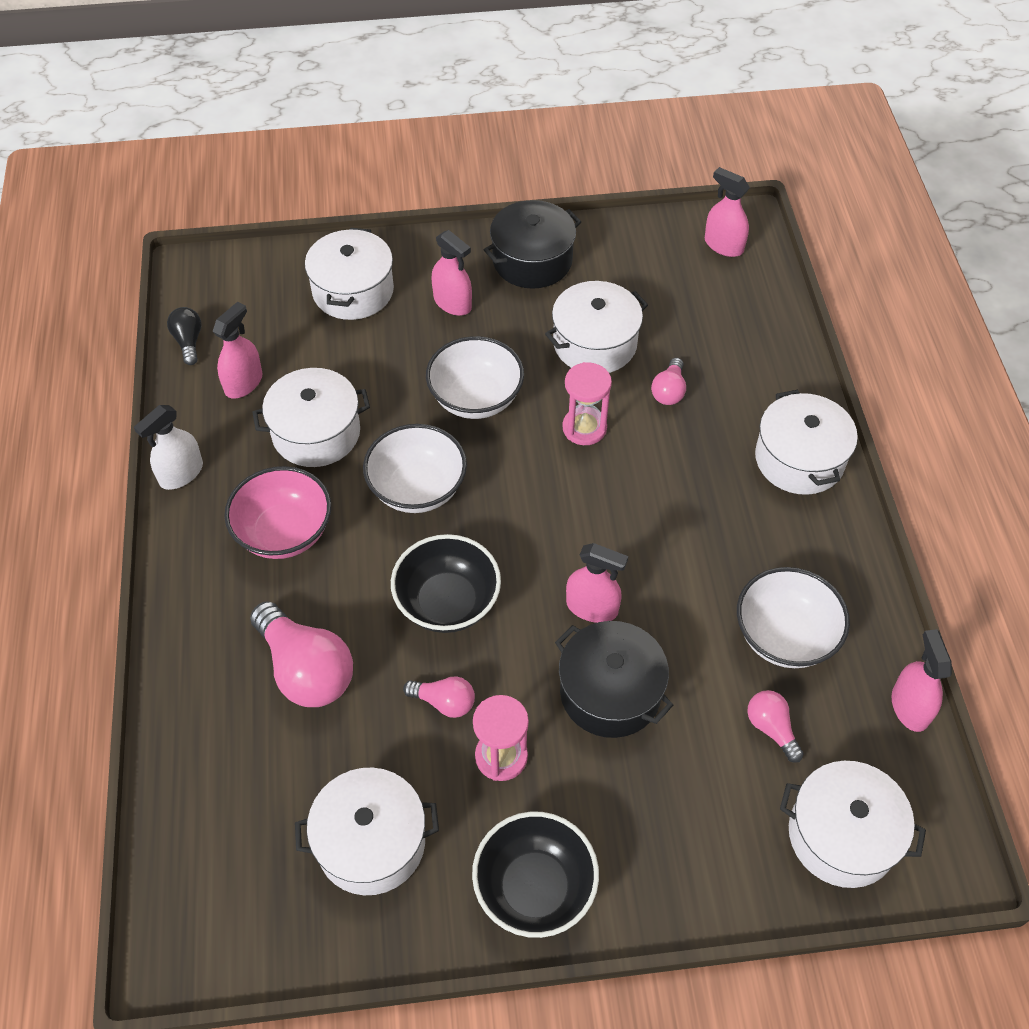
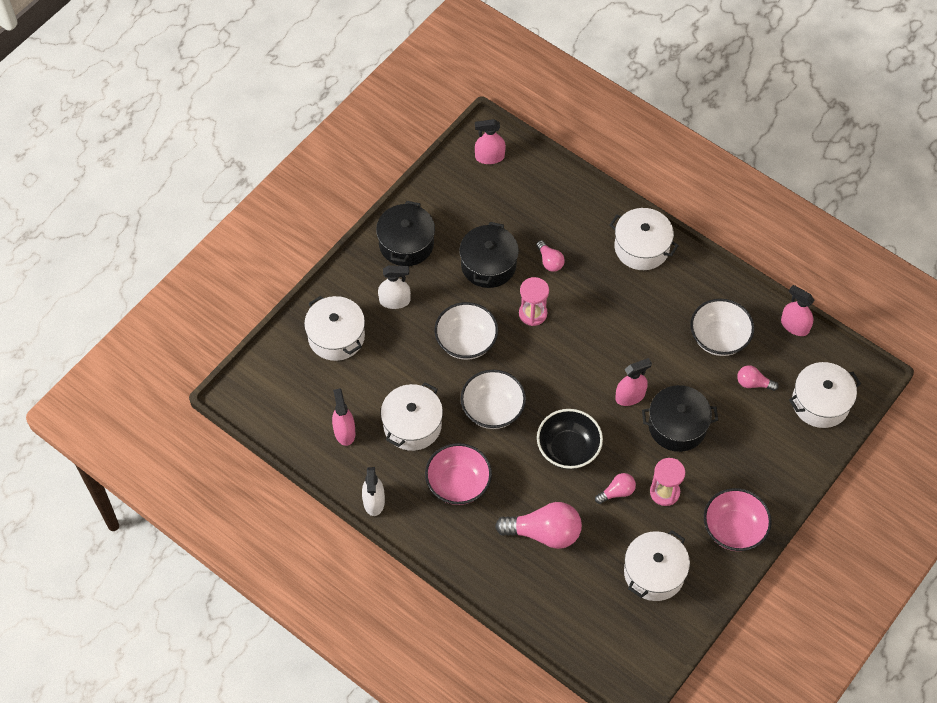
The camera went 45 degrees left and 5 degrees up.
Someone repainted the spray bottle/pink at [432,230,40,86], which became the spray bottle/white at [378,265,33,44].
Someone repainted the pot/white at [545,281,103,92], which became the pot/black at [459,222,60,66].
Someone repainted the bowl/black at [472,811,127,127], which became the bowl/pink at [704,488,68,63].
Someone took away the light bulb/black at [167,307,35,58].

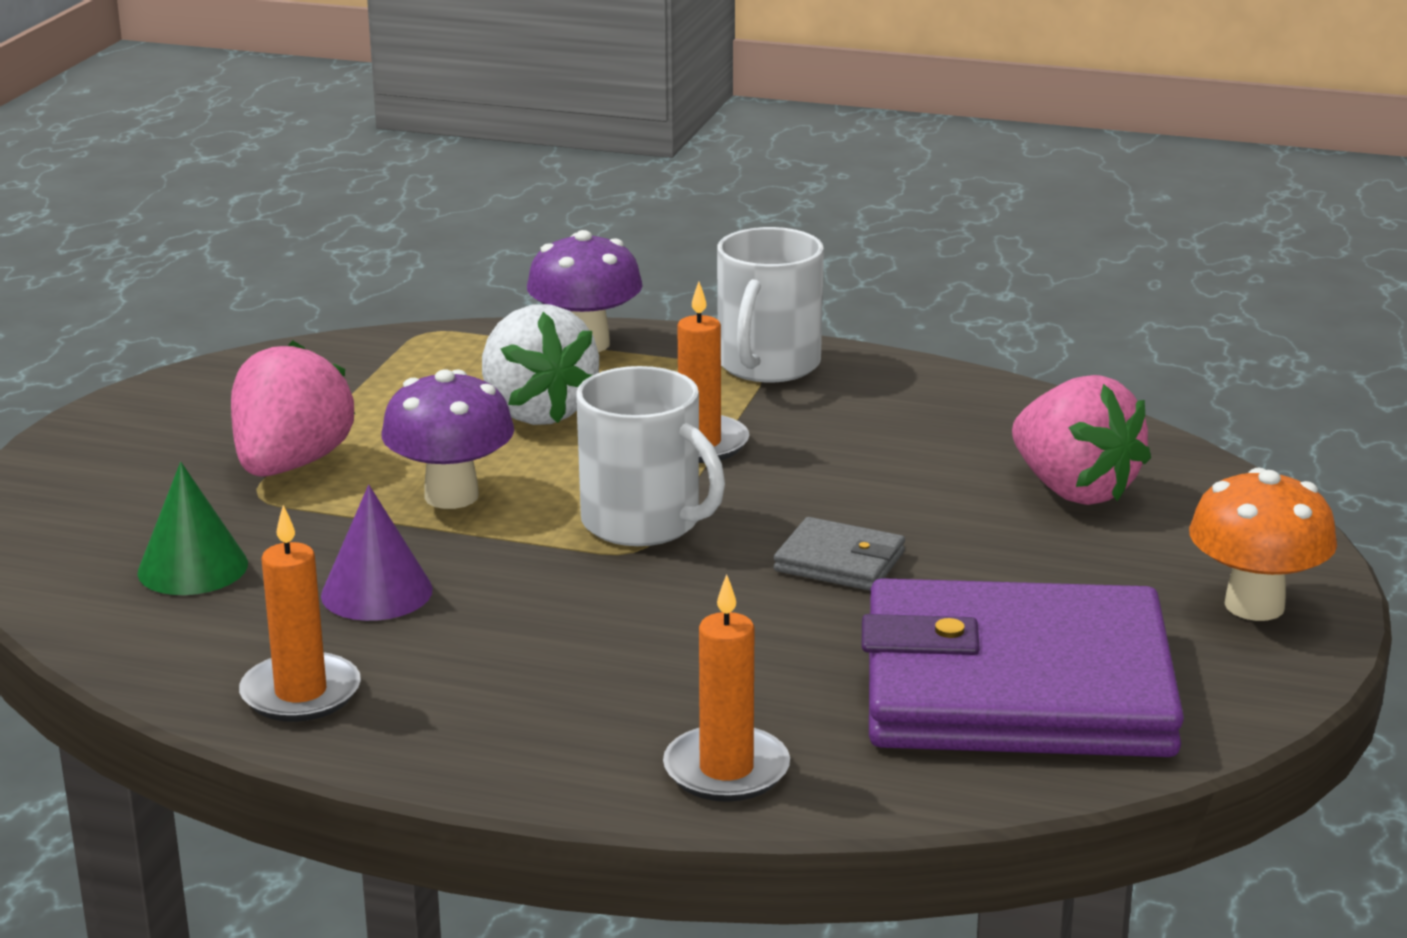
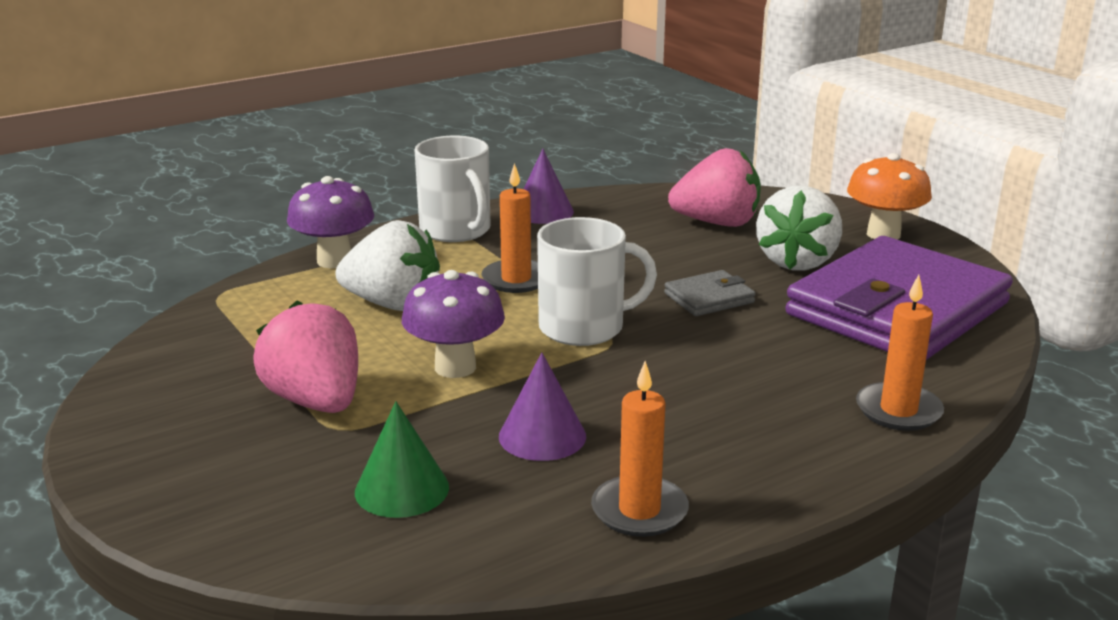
The camera went 50 degrees left and 0 degrees up.
Someone put down the cone/purple at [524,149,50,75].
Someone put down the strawberry/white at [756,186,86,84].

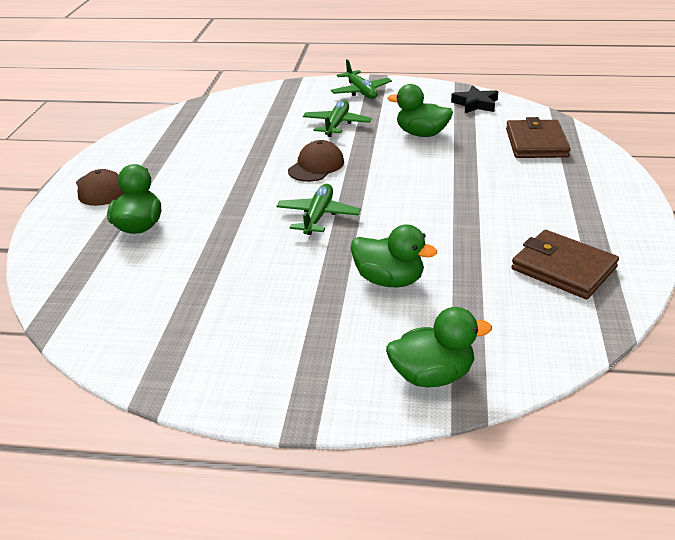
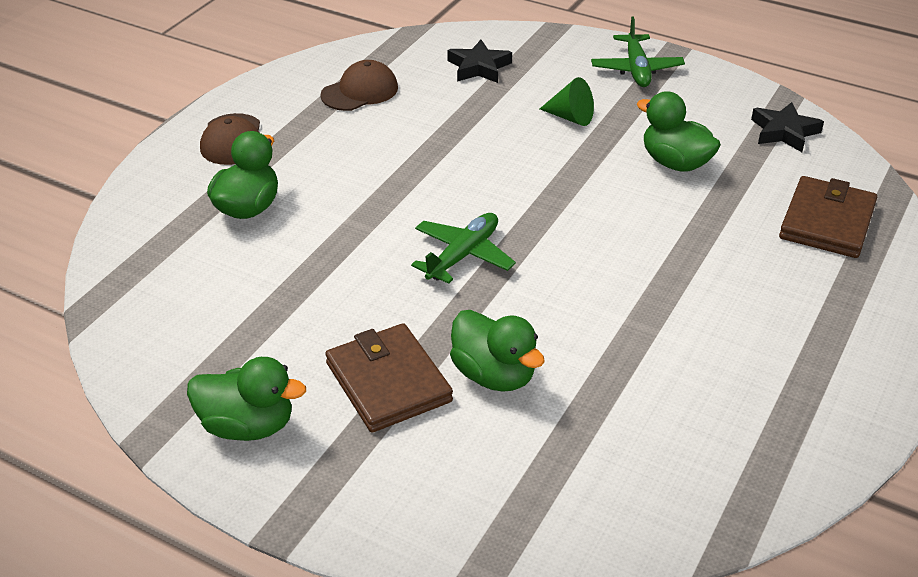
The camera went 20 degrees right and 5 degrees up.
Someone carried the duck/green from [386,307,106,80] to [187,357,119,84].
Someone carried the cap/brown from [288,140,56,42] to [320,60,78,51].
Someone carried the wallet/brown from [511,230,108,69] to [325,323,128,110].
Someone put down the star/black at [448,40,64,43].
Someone swapped the plane/green at [303,100,69,37] for the cone/green at [540,77,54,49].

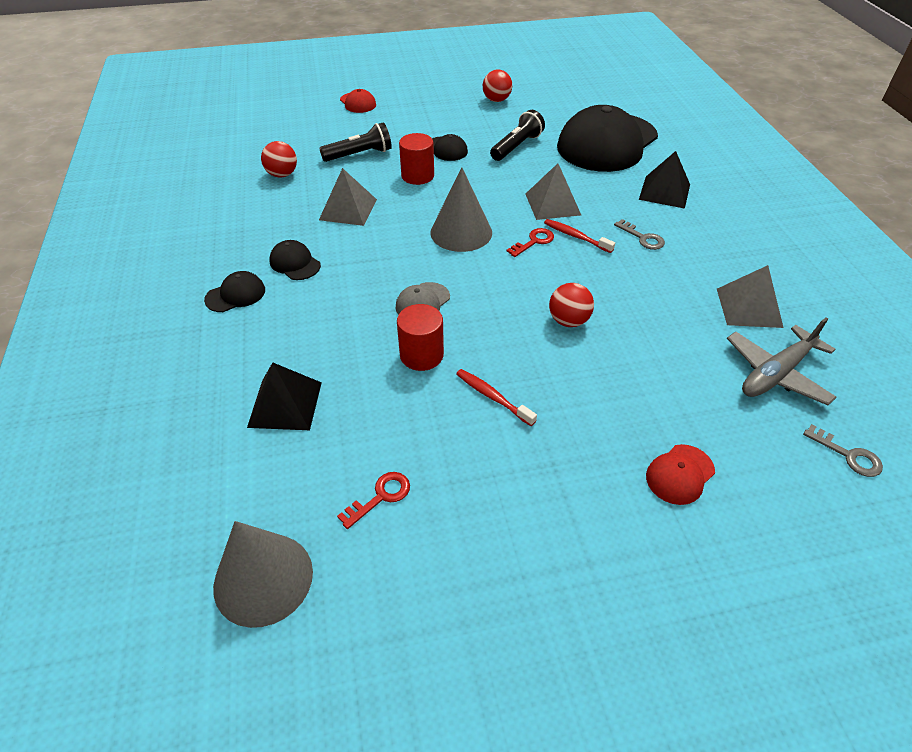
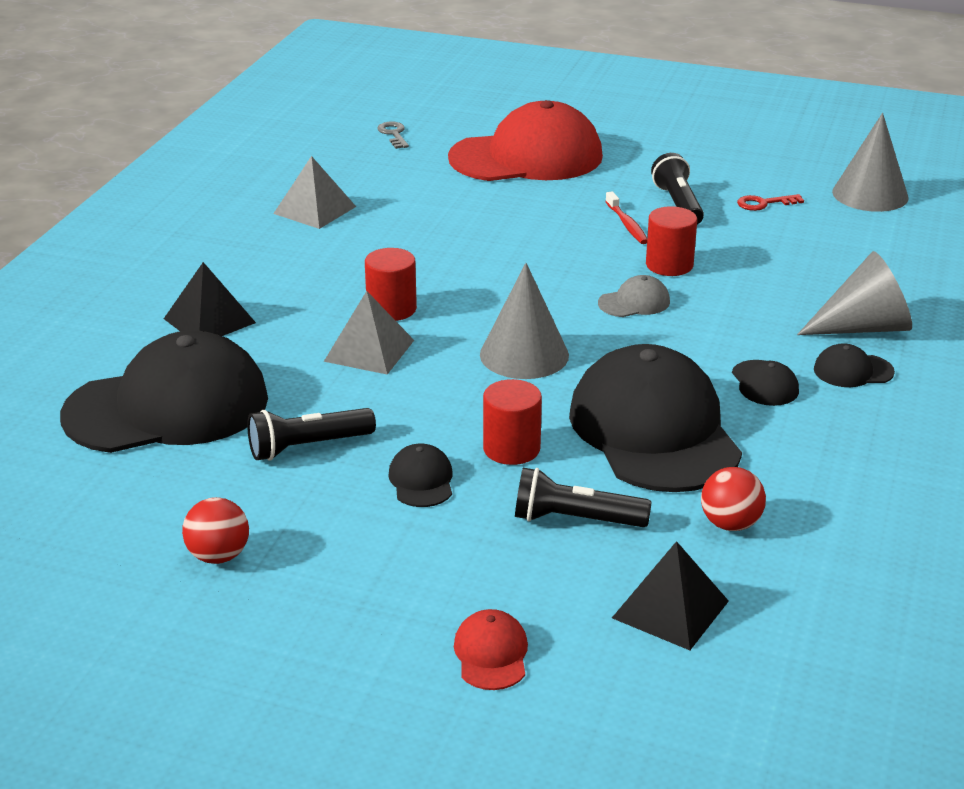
The camera went 150 degrees left and 15 degrees down.
Someone swapped the toothbrush/red at [544,219,71,34] for the cylinder/red at [365,248,52,73].
Someone scaled the cap/red at [646,444,69,61] by 2.48.
Someone swapped the pyramid/grey at [319,168,58,58] for the cap/black at [569,344,173,148].
Someone carried the pyramid/black from [247,362,75,68] to [612,541,117,109].
Someone put down the flashlight/black at [651,153,53,72].
Someone put down the cone/grey at [797,251,115,84].
Someone took away the key/red at [506,228,48,29].
Someone took away the ball/red at [549,283,45,44].
Someone took away the key/grey at [614,219,51,31].
Someone took away the plane/grey at [727,317,110,88].

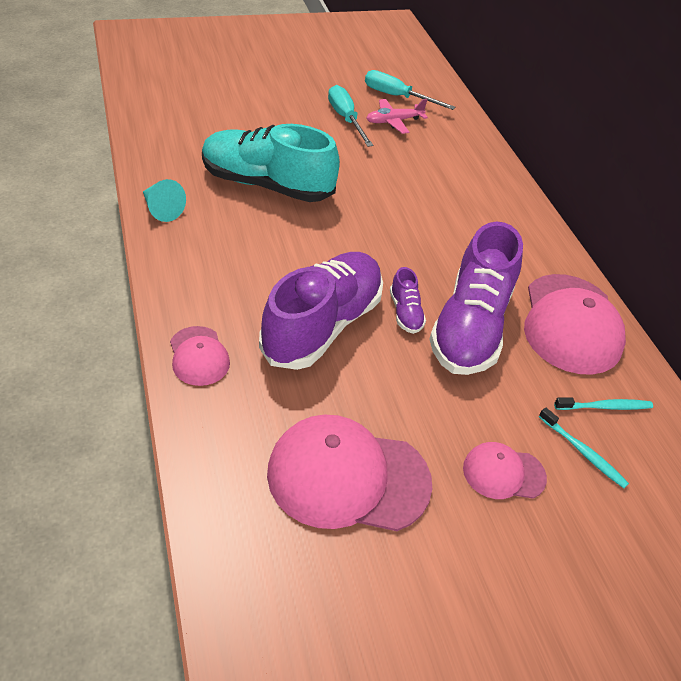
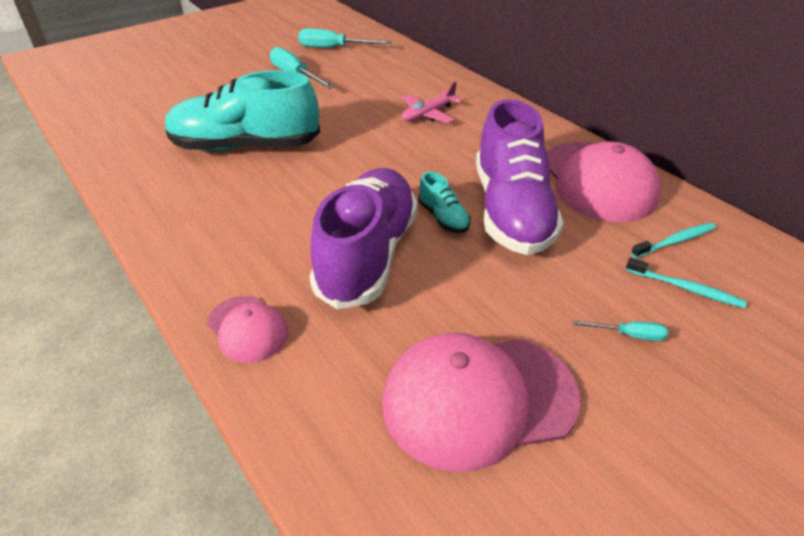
The camera went 15 degrees left and 5 degrees down.
Someone carried the plane/pink from [366,99,62,35] to [402,81,61,42].
Someone repainted the shoe/purple at [390,267,36,67], which became the shoe/turquoise at [418,172,53,61].
Someone swapped the cap/pink at [463,442,84,57] for the screwdriver/turquoise at [573,320,95,21].
Someone took away the cone/turquoise at [143,179,43,43].

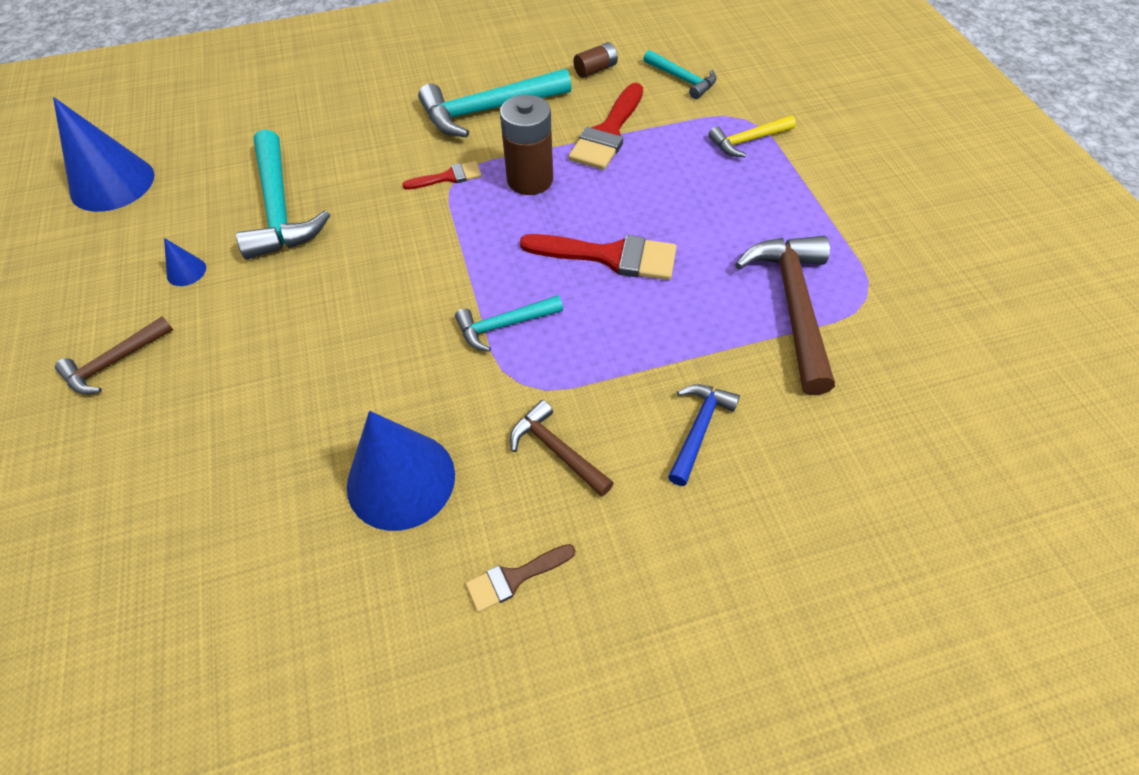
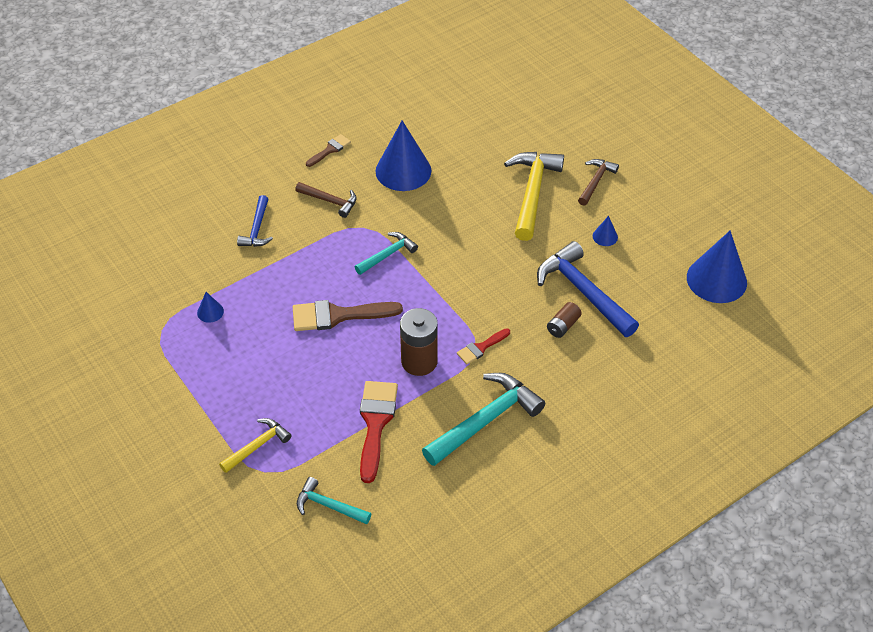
The camera went 160 degrees right and 5 degrees down.
Someone swapped the hammer/brown at [735,236,100,159] for the cone/blue at [197,292,27,31].
Someone repainted the brush/red at [520,234,157,46], which became the brush/brown at [293,300,110,31].
Someone put down the hammer/yellow at [504,152,60,89].
Someone repainted the hammer/turquoise at [236,129,94,131], which became the hammer/blue at [537,241,102,96].
Someone carried the battery/brown from [573,42,45,36] to [547,302,35,36].

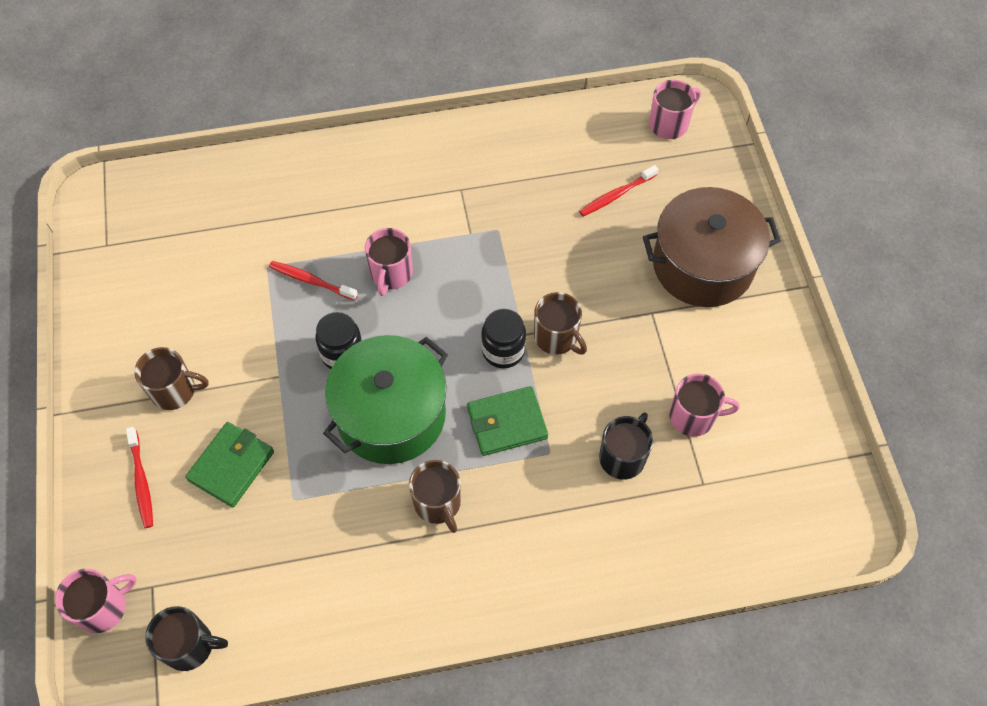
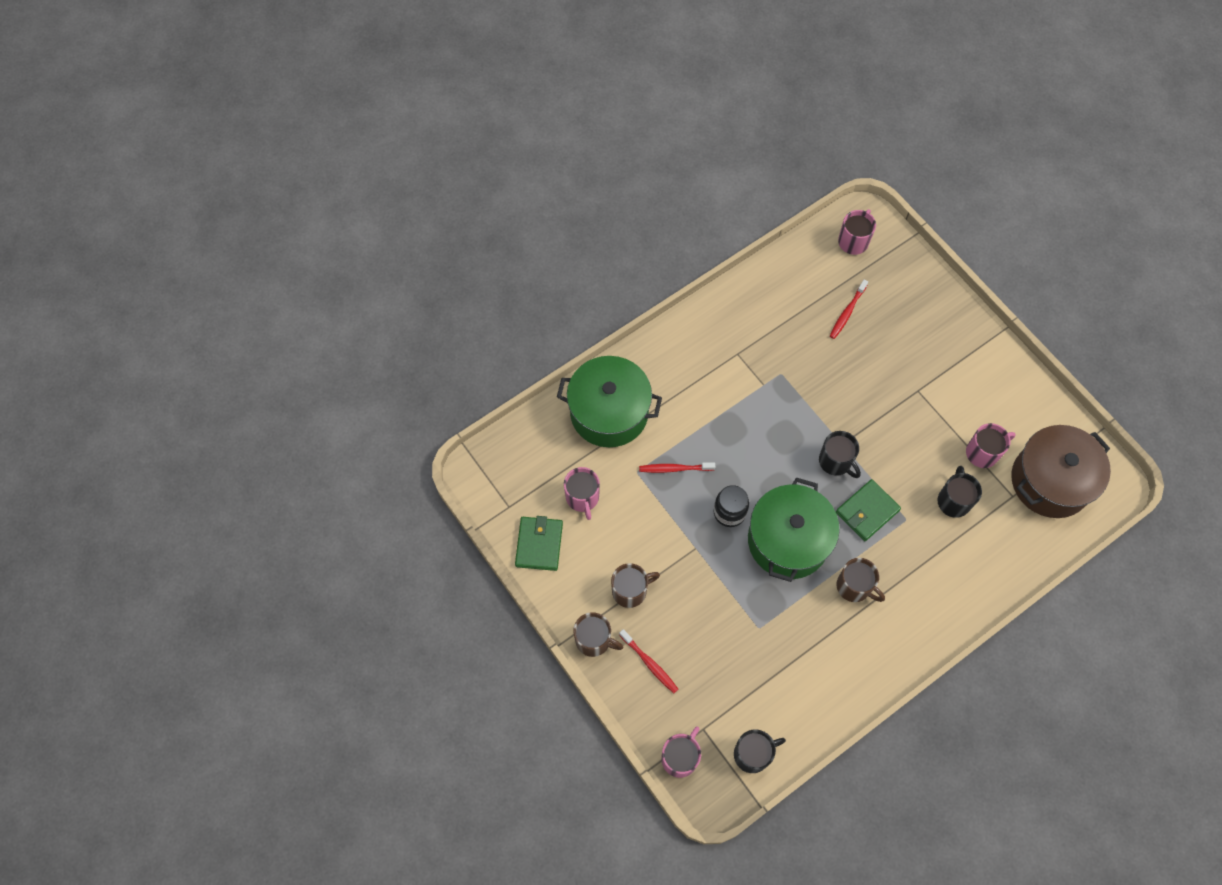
The camera went 25 degrees left and 5 degrees up.
Someone carried the wallet/green from [185,422,89,85] to [515,516,48,55].
Someone put down the pot/green at [557,356,105,91].
Someone carried the mug/pink from [365,228,48,68] to [564,467,36,53].
Someone carried the mug/brown from [534,292,53,63] to [573,612,50,45].
Someone swapped the jar/black at [481,309,45,59] for the mug/black at [819,431,42,47].
Someone carried the pot/brown from [643,187,138,120] to [1011,425,100,93].

